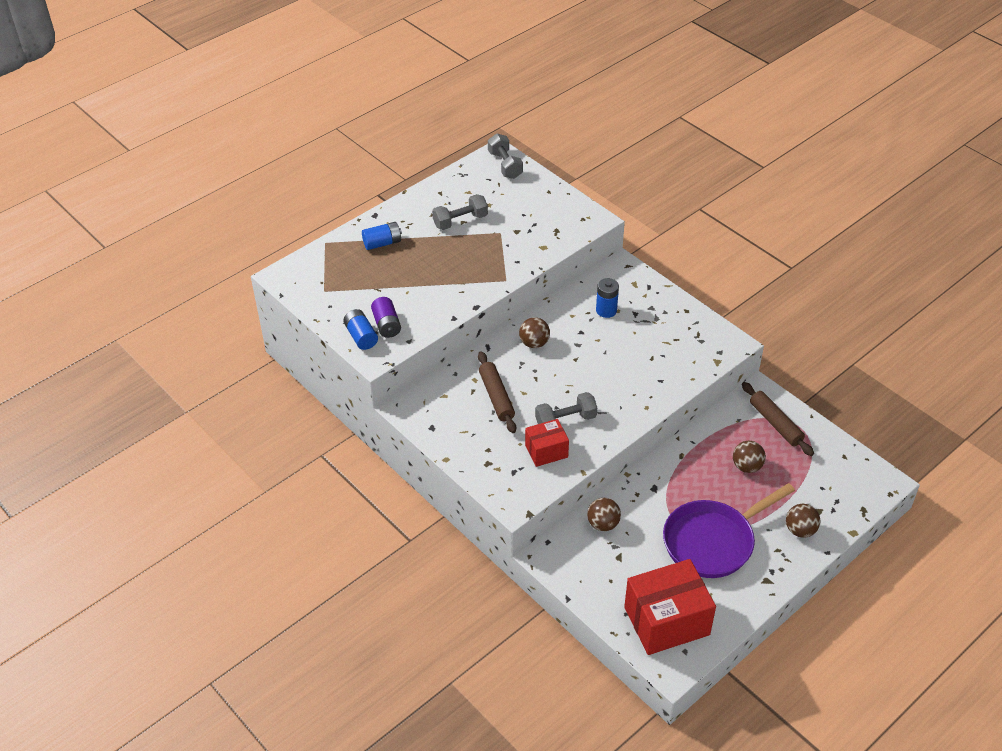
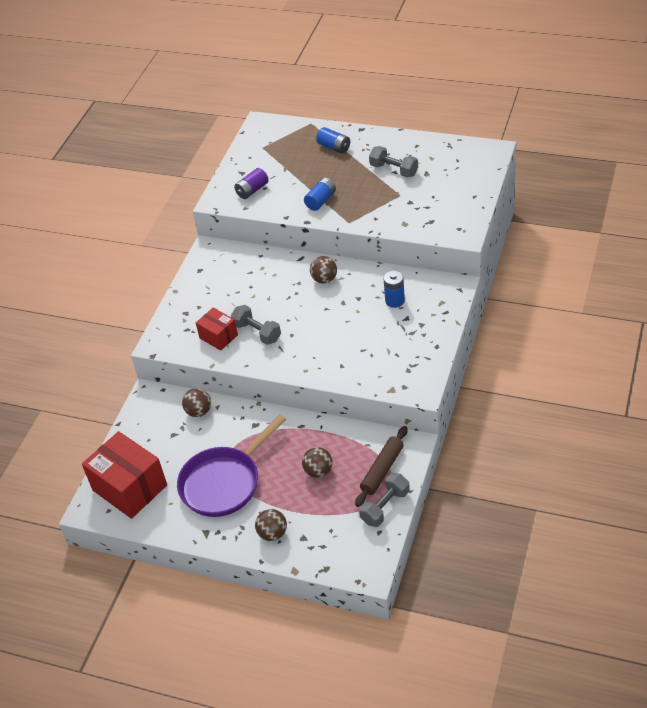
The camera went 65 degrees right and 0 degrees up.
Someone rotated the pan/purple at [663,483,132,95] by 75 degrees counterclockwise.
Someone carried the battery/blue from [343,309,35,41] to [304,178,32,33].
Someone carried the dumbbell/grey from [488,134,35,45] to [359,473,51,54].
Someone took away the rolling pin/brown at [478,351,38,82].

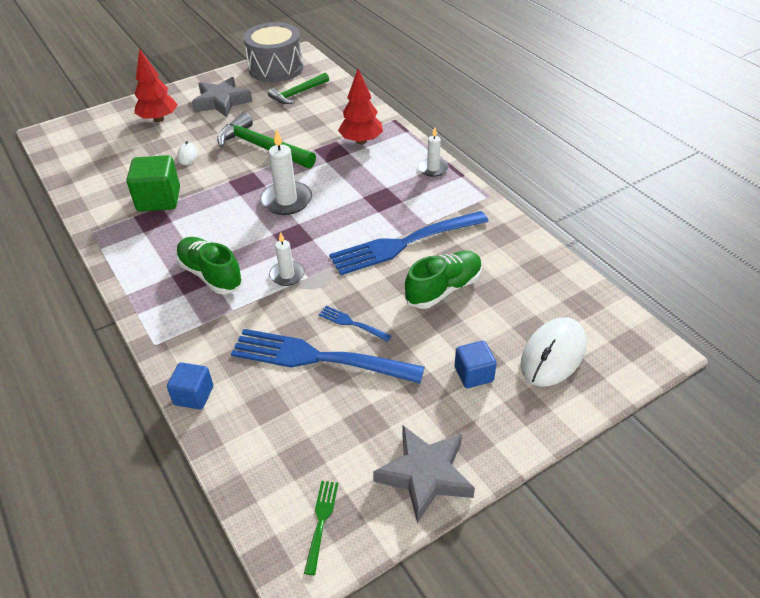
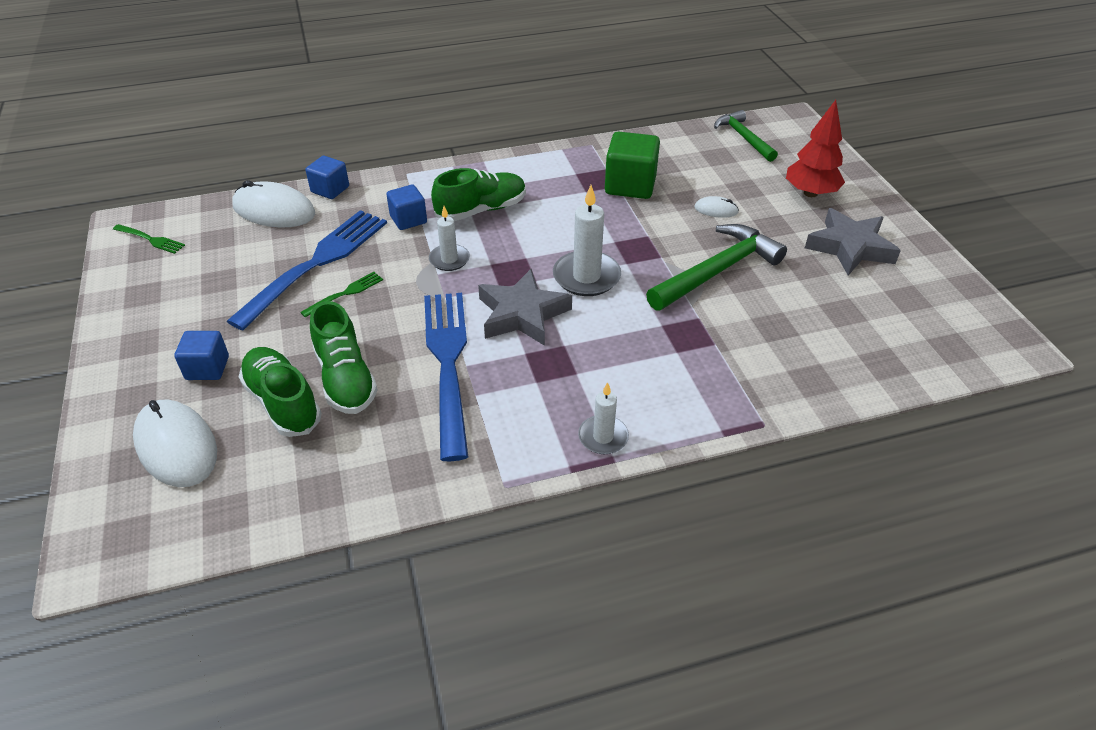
The camera went 105 degrees right and 0 degrees up.
Someone put down the mouse/white at [232,180,83,48].
Someone put down the shoe/green at [239,347,83,90].
Someone repainted the fork/blue at [318,306,73,36], which became the fork/green at [300,272,83,46].
Someone put down the cube/blue at [386,185,41,45].
Someone carried the star/grey from [373,425,102,98] to [478,269,94,77].
Someone carried the hammer/green from [268,73,61,31] to [714,110,64,52].
Someone took away the drum/grey at [243,22,60,60].
Someone took away the tree/red at [338,69,45,75].

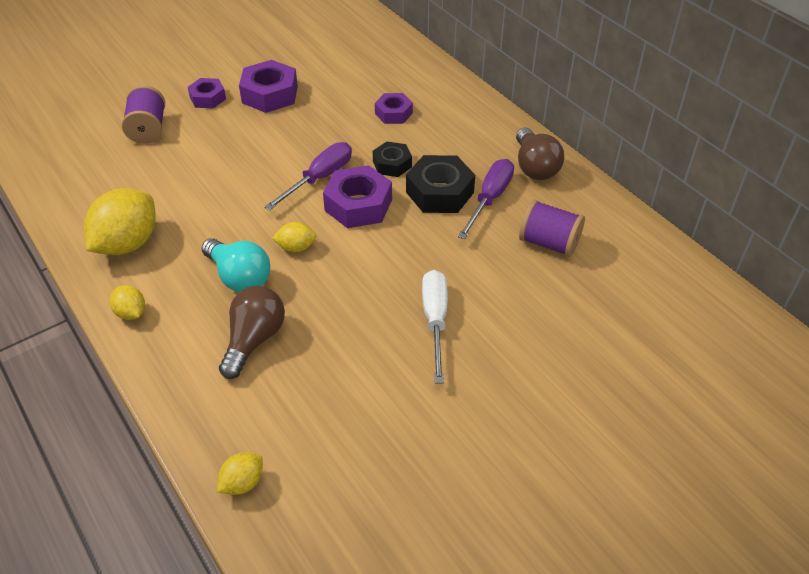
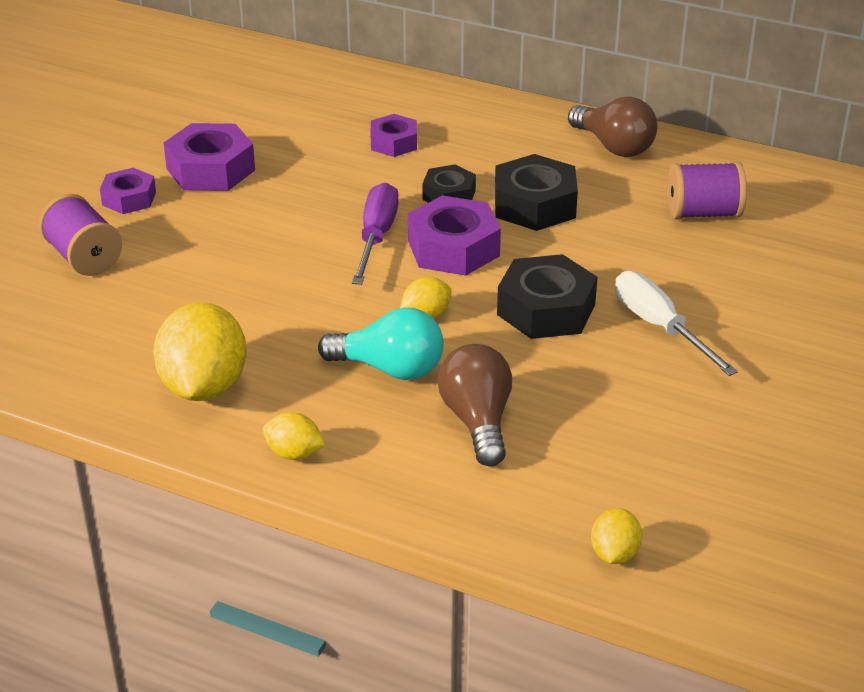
The camera went 30 degrees left and 10 degrees down.
Someone put down the nut/black at [497,254,100,85].
Someone took away the screwdriver/purple at [458,159,56,80].

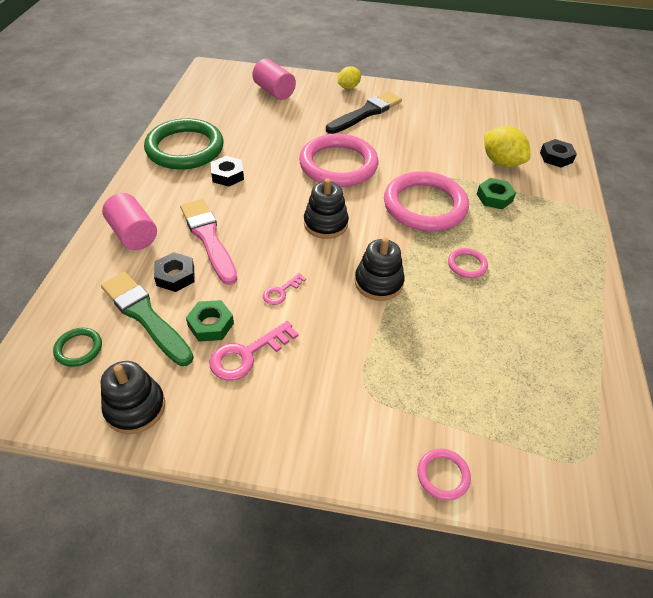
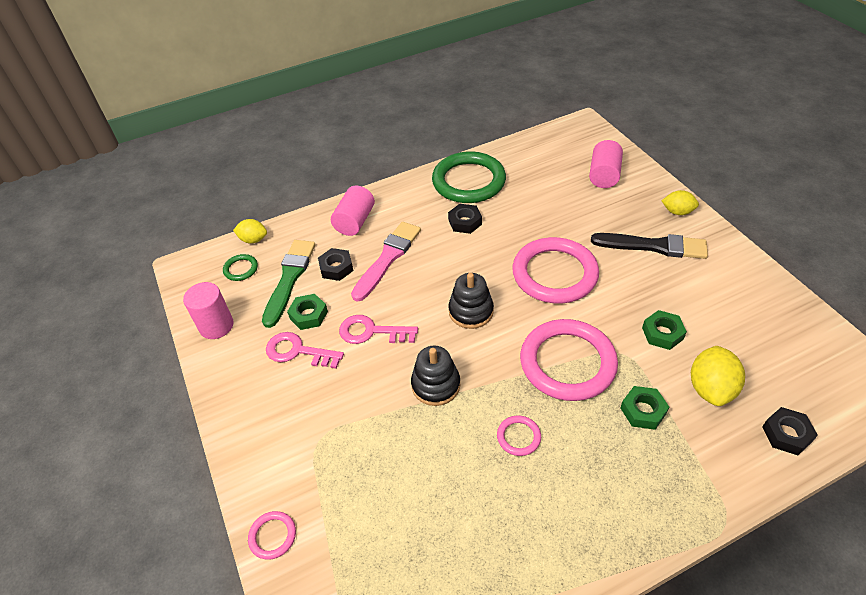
The camera went 60 degrees right and 0 degrees up.
Someone swapped the stacking toy/black at [101,361,64,73] for the cylinder/pink at [183,282,50,57].
Someone put down the lemon/yellow at [233,219,34,24].
Someone scaled the key/pink at [263,273,43,32] by 1.72.
Someone put down the nut/green at [642,310,45,40].

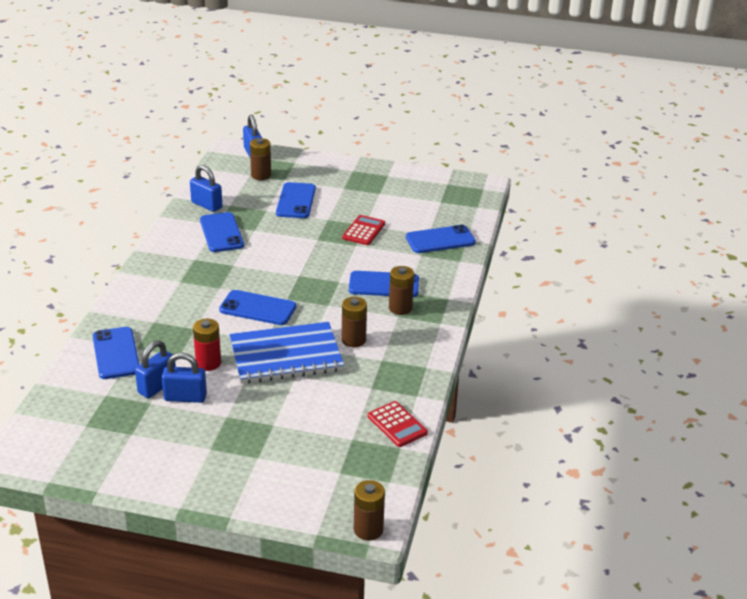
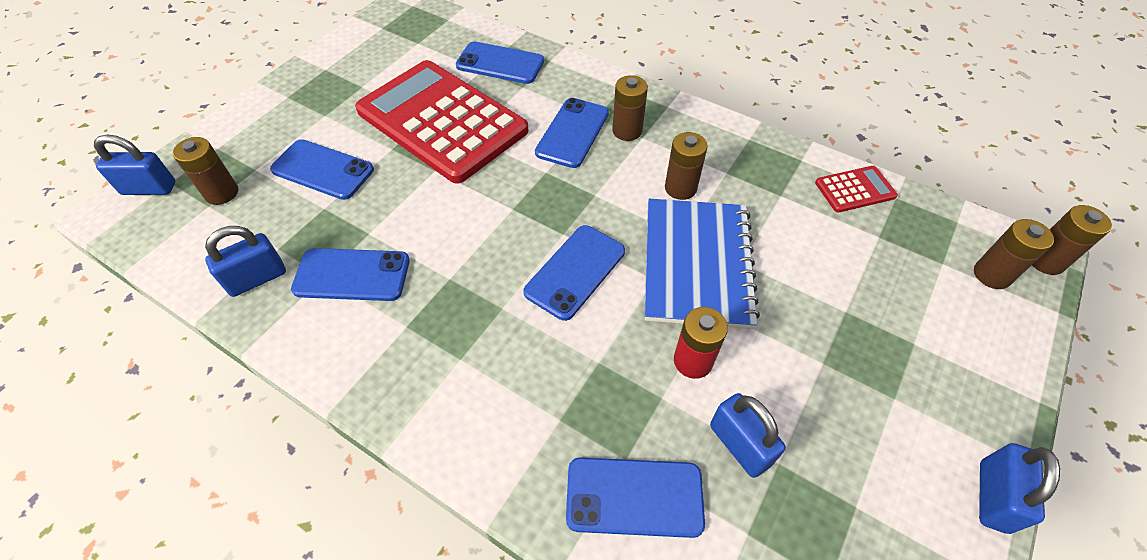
The camera went 70 degrees left and 20 degrees up.
Someone scaled the calculator/red at [342,215,43,30] by 2.47.
Someone rotated the phone/blue at [406,225,70,28] by 75 degrees counterclockwise.
Someone put down the battery/brown at [974,219,80,70].
Someone carried the padlock/blue from [162,353,45,50] to [979,443,81,91].

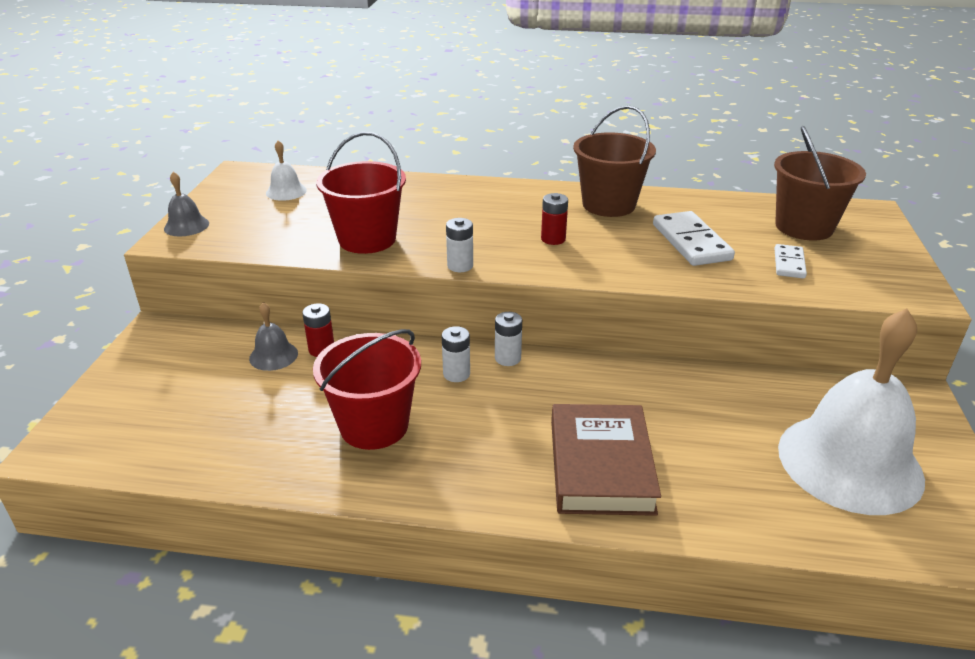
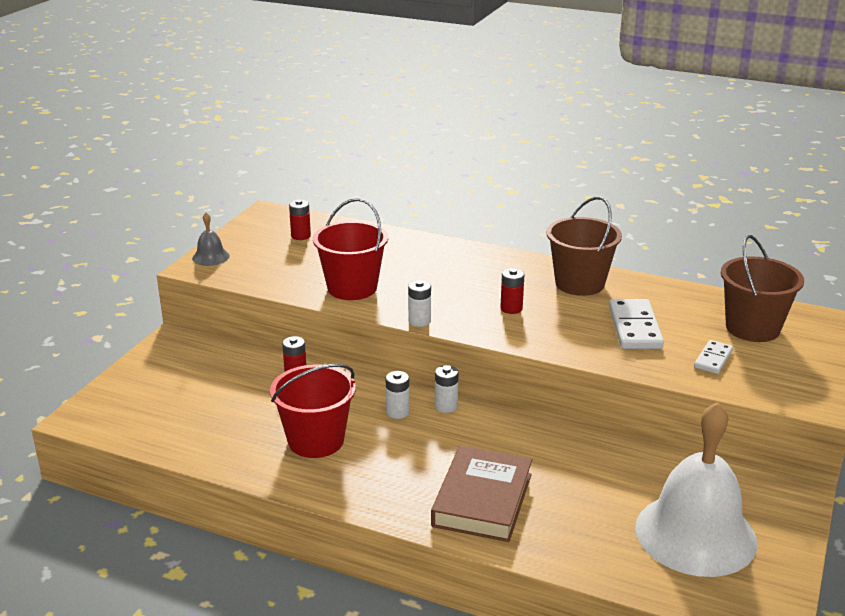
The camera went 15 degrees right and 5 degrees down.
Someone swapped the bell/white at [266,140,41,61] for the battery/red at [289,199,22,41].
Someone took away the bell/grey at [249,302,49,69].

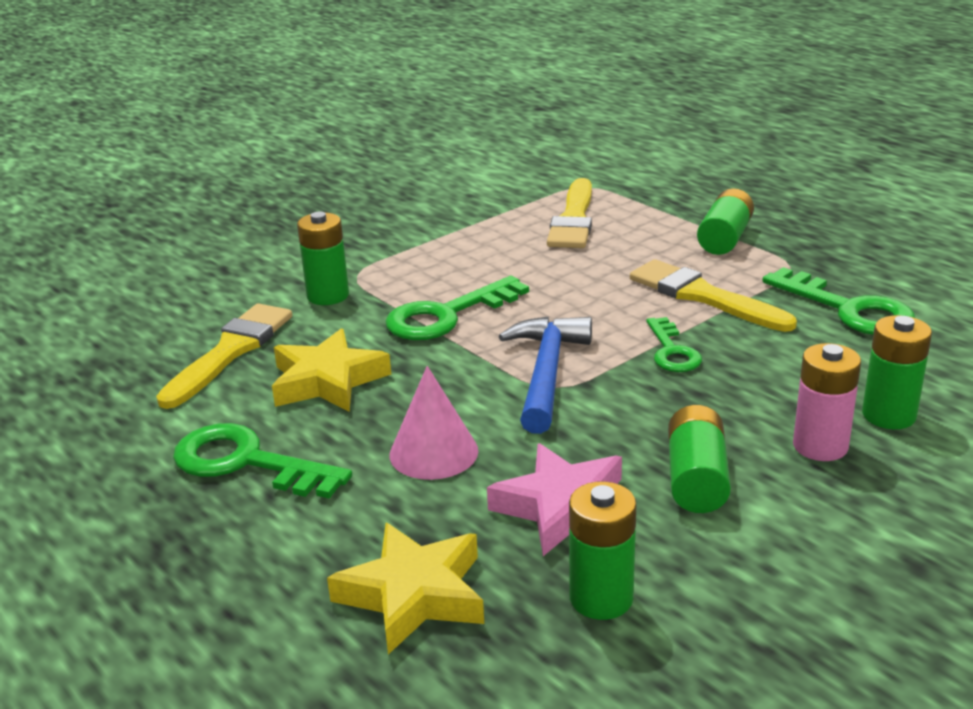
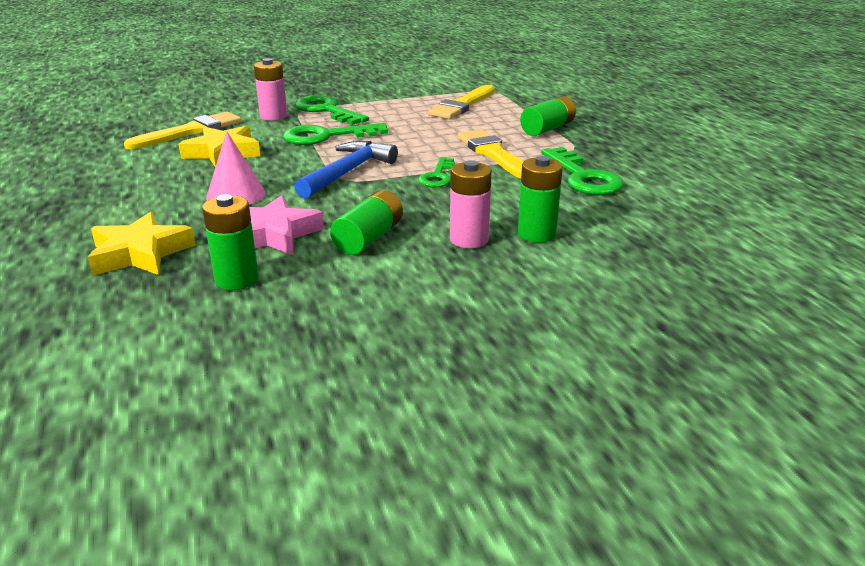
The camera went 20 degrees right and 0 degrees up.
Someone repainted the battery/green at [297,211,52,94], which became the battery/pink at [254,58,33,63].
Someone carried the key/green from [173,423,179,75] to [295,95,74,30].

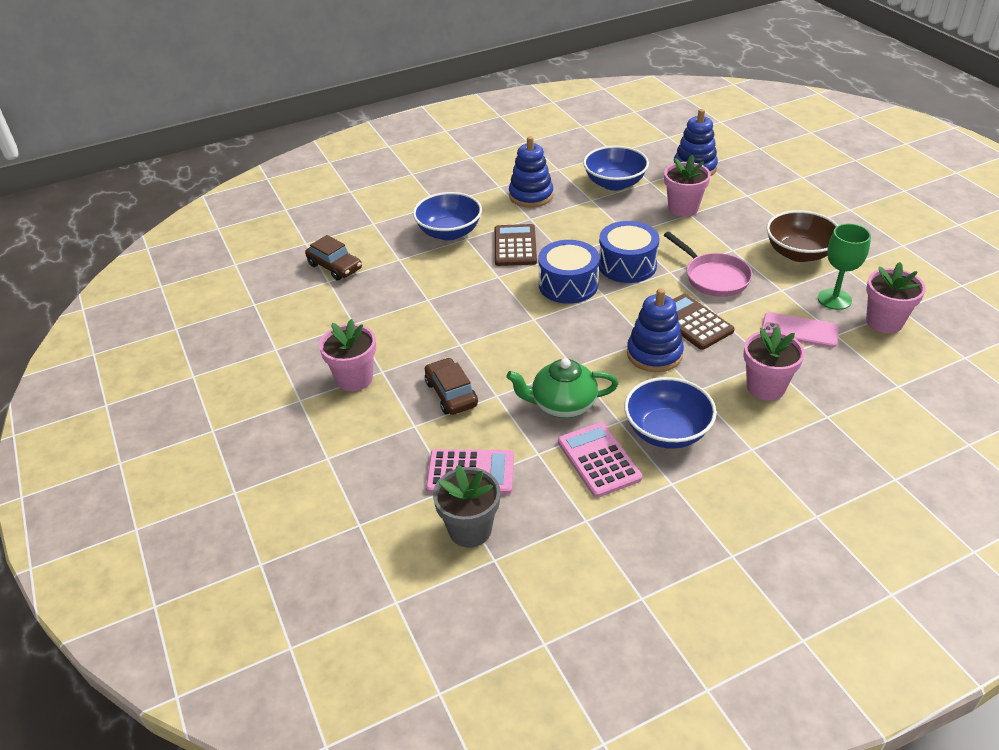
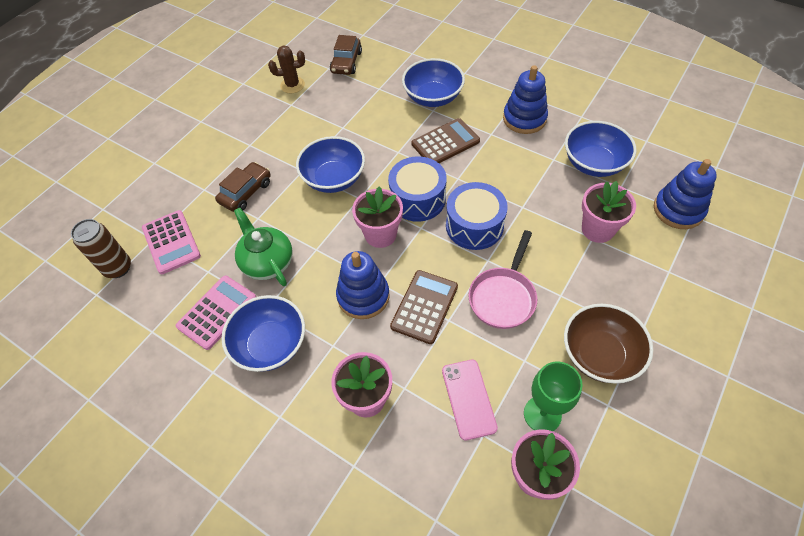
The camera went 60 degrees right and 15 degrees up.
Someone swapped the flower pot/grey at [433,465,67,83] for the can/brown at [71,219,60,59].
Someone put down the cactus/brown at [268,46,37,48].
Someone put down the bowl/blue at [296,136,69,57].
Someone carried the flower pot/pink from [319,319,57,72] to [352,187,51,61].

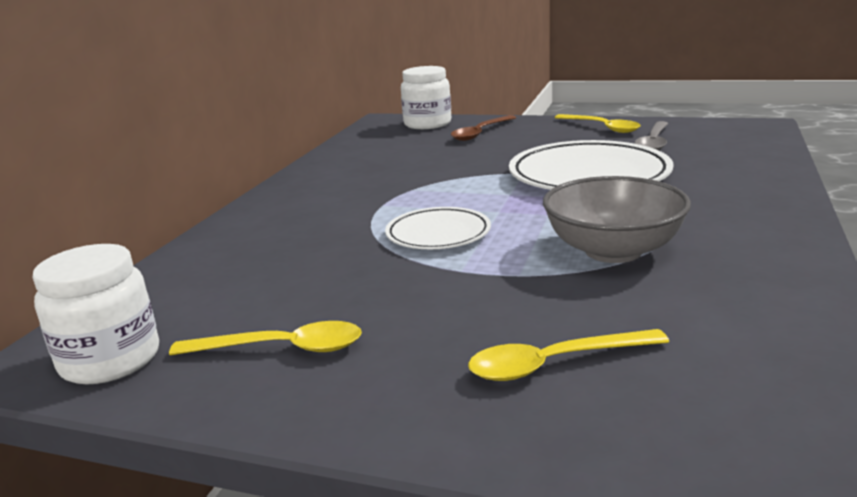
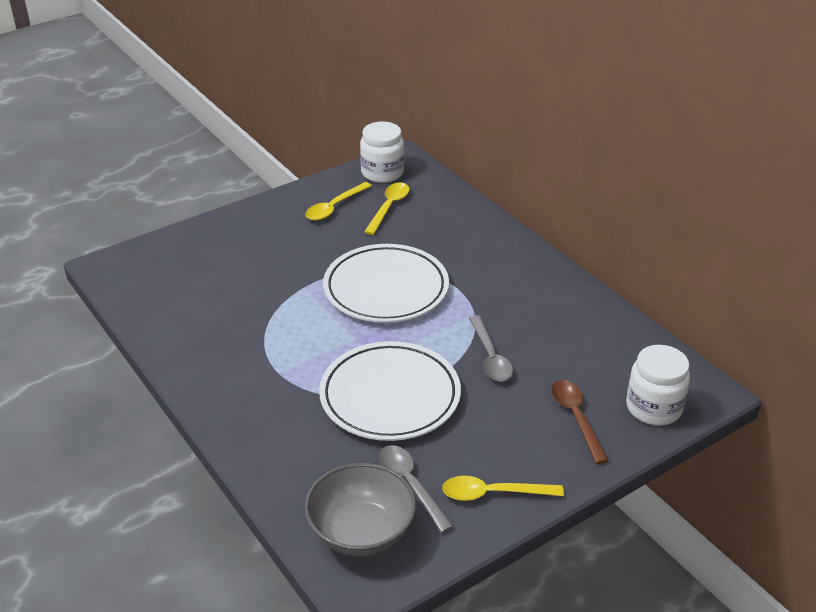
The camera went 125 degrees right and 15 degrees up.
Someone carried the bowl/grey from [543,176,148,87] to [304,463,112,93].
Someone scaled the plate/white at [385,207,106,42] by 1.77.
Someone carried the spoon/yellow from [468,329,201,52] to [364,182,46,53].
Someone put down the spoon/grey at [469,315,44,66].

